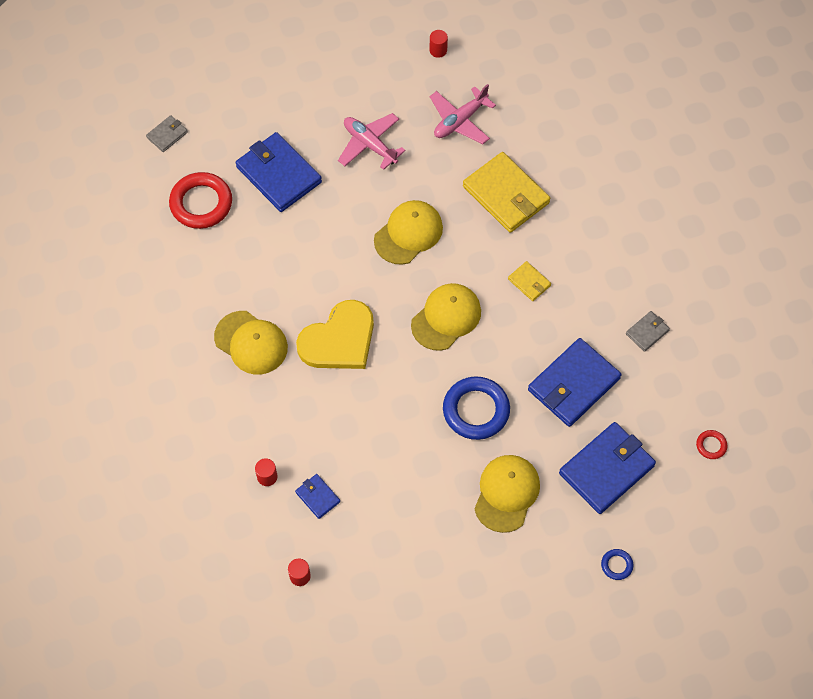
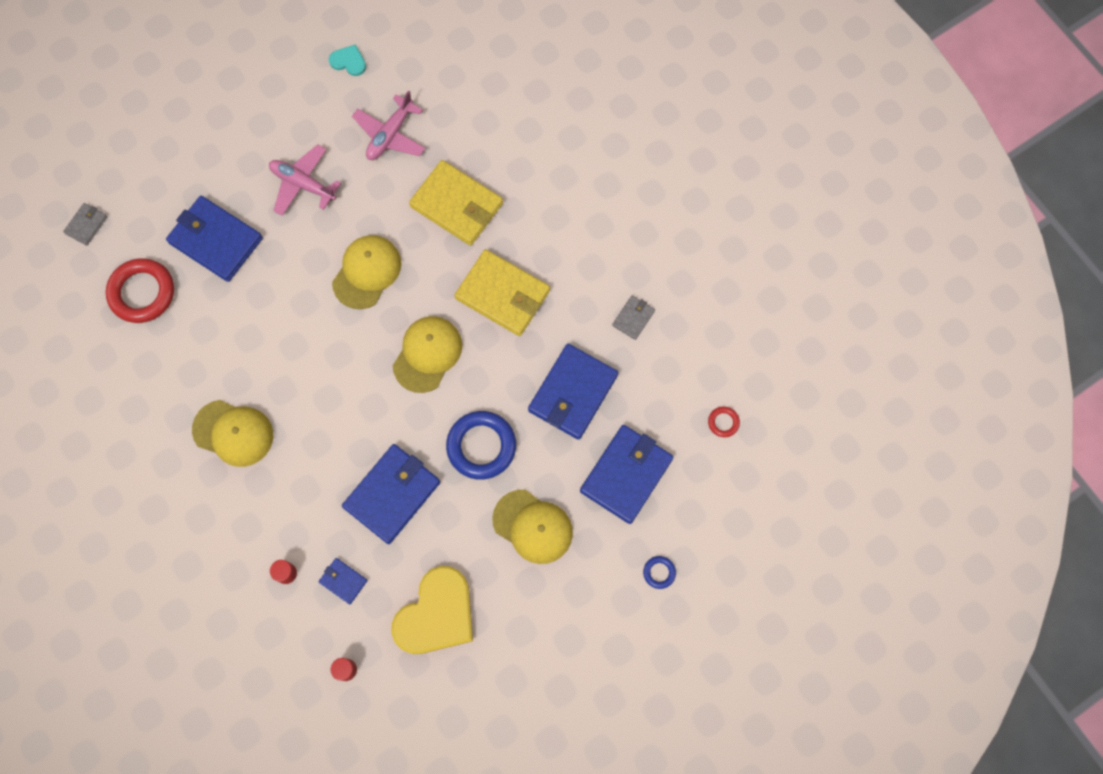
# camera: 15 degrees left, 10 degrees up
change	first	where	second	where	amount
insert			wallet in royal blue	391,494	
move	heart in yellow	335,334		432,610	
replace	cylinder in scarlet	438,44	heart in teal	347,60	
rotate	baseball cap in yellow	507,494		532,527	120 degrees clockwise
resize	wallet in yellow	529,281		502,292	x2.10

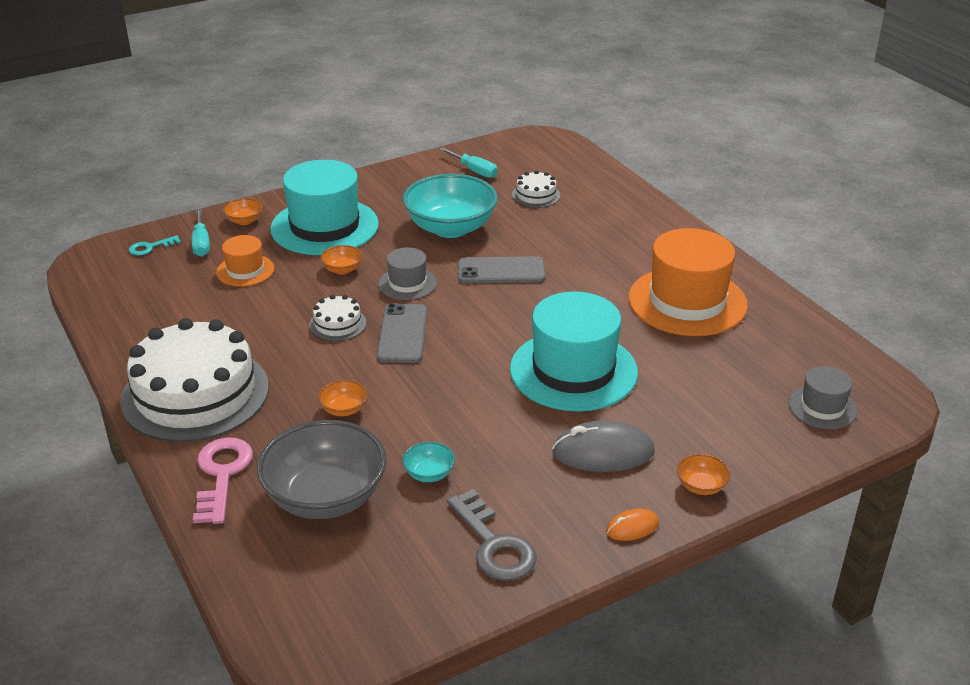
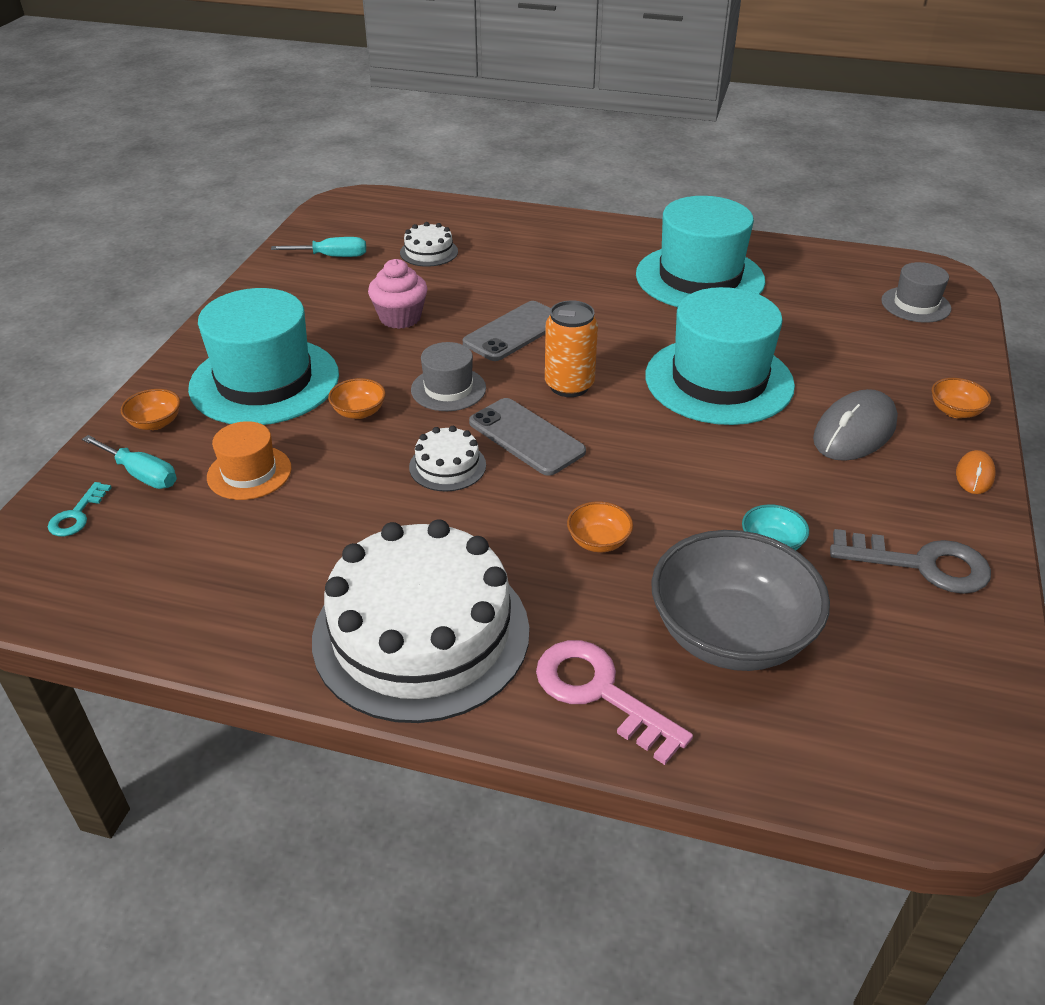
# camera: 45 degrees left, 5 degrees up
change	first	where	second	where	amount
insert			tin in orange-coloured	571,348	
replace	deep dish in teal	450,206	muffin in rose-pink	397,294	
recolor	hat in orange-coloured	688,282	hat in teal	700,251	

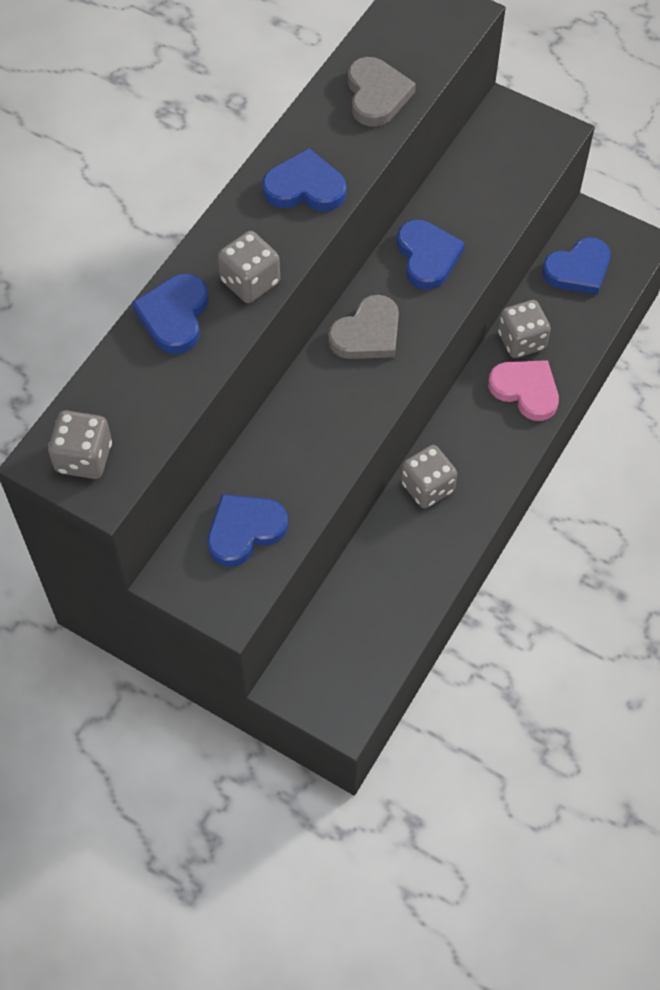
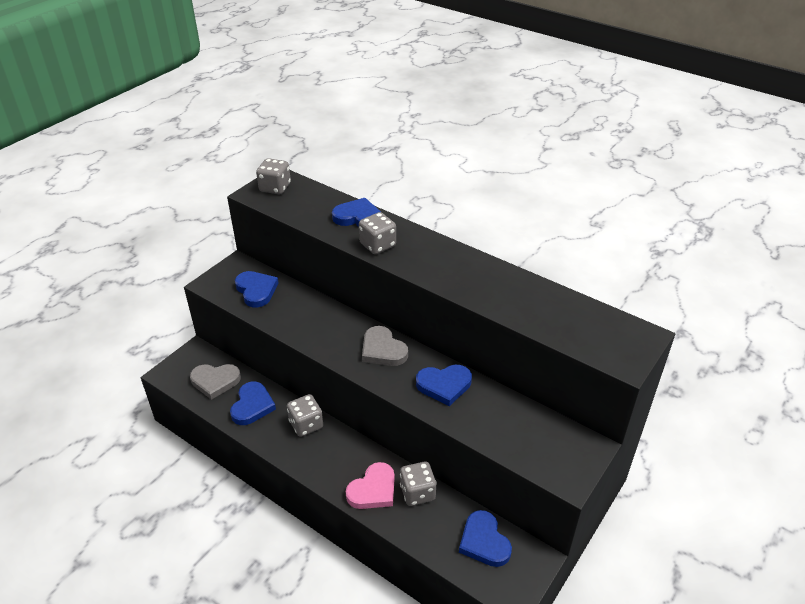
# camera: 95 degrees right, 20 degrees down
change	first	where	second	where	amount
move	heart in royal blue	304,179		253,403	
move	heart in gray	382,92		215,382	

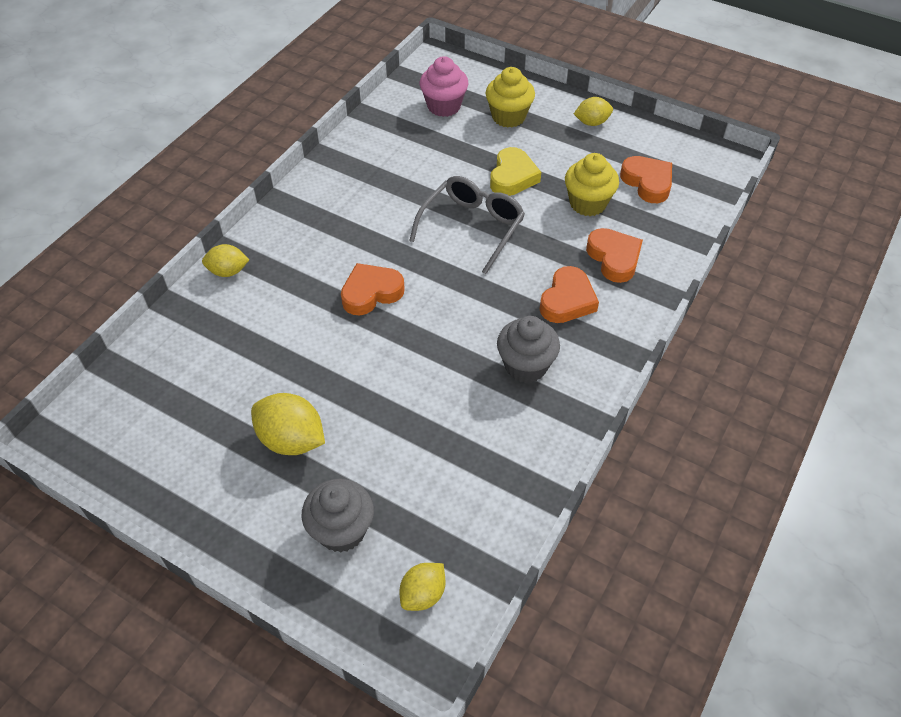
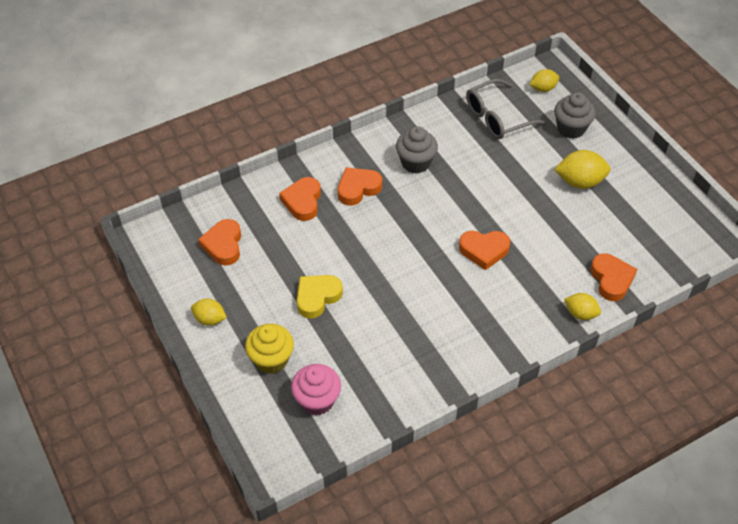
# camera: 150 degrees left, 0 degrees up
change	first	where	second	where	amount
delete	muffin in yellow	592,184			
insert			heart in orange-coloured	614,277	
move	eyeglasses in gray	467,225		506,109	
rotate	citrus fruit in yellow	288,424		582,169	60 degrees counterclockwise

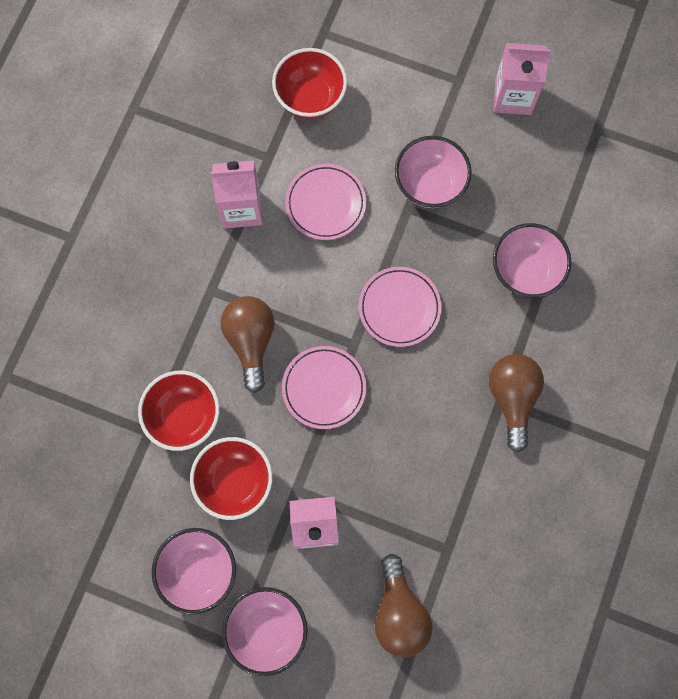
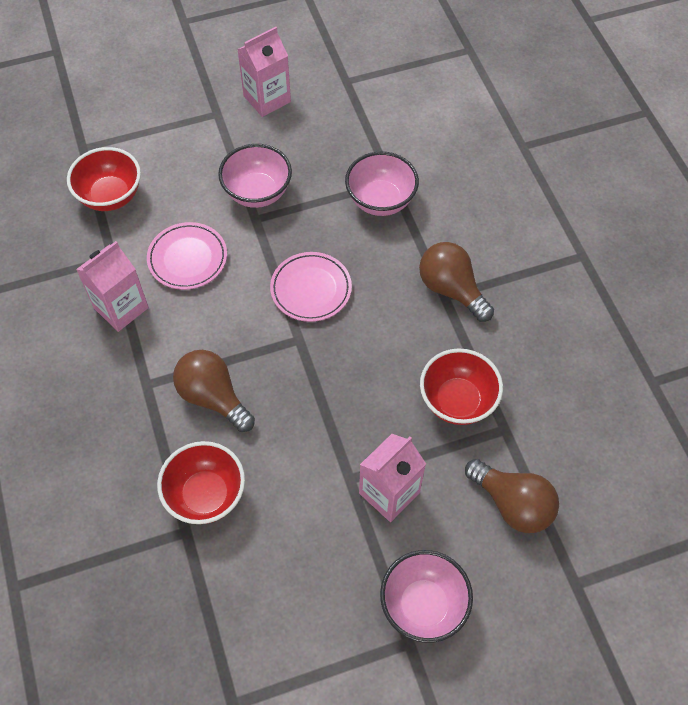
# camera: 40 degrees left, 15 degrees down
change	first	where	second	where	amount
delete	deep dish in rose-pink	194,571			
delete	dinner plate in rose-pink	324,387			
move	deep dish in scarlet	231,478		461,386	

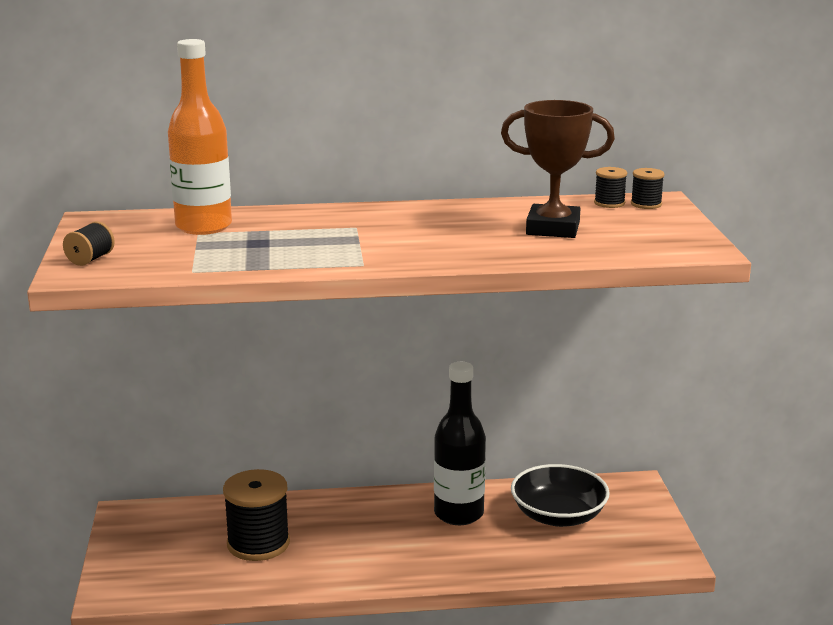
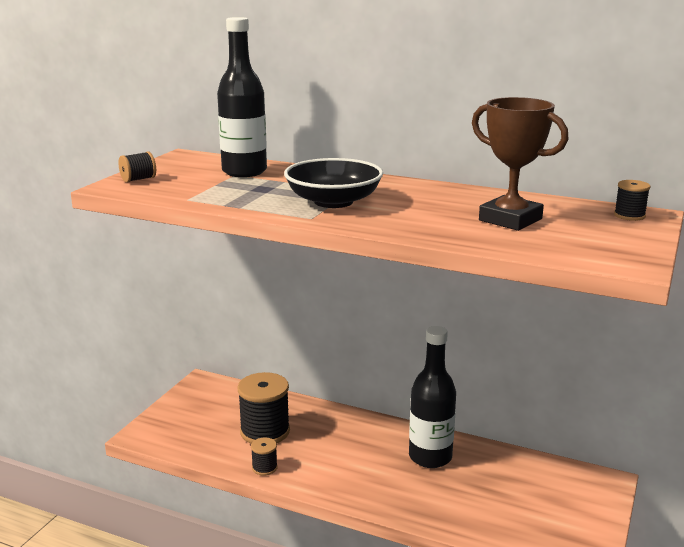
# camera: 30 degrees right, 0 degrees up
change	first	where	second	where	amount
move	deep dish in black	560,495		333,183	
move	reel of thread in black	610,187		264,456	
recolor	drink bottle in orange-coloured	200,137	drink bottle in black	242,97	

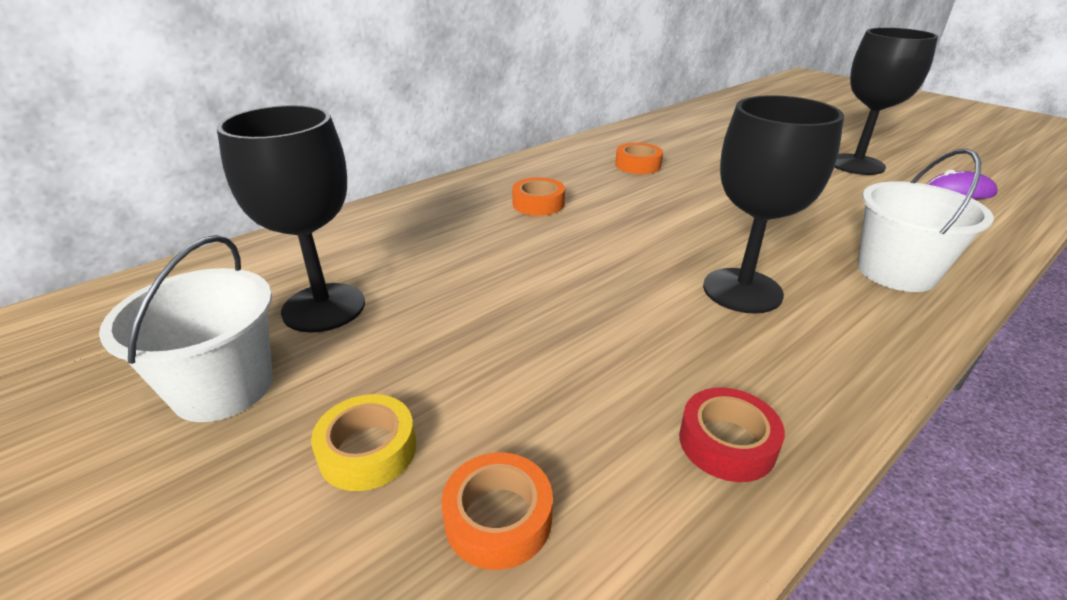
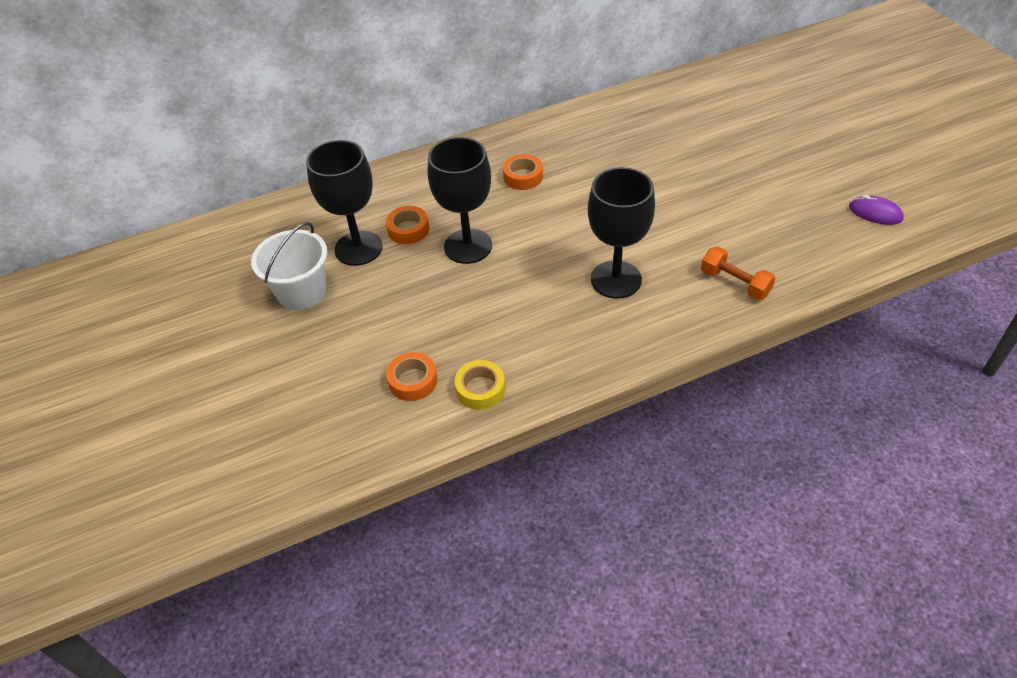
# camera: 20 degrees right, 15 degrees up
change	first	where	second	where	amount
delete	roll of tape in scarlet	732,435			
move	roll of tape in yellow	363,442		480,385	
move	roll of tape in orange-coloured	639,158		407,225	
move	goblet in black	886,101		460,200	
replace	pail in pure white	926,220	free weight in orange-coloured	738,273	

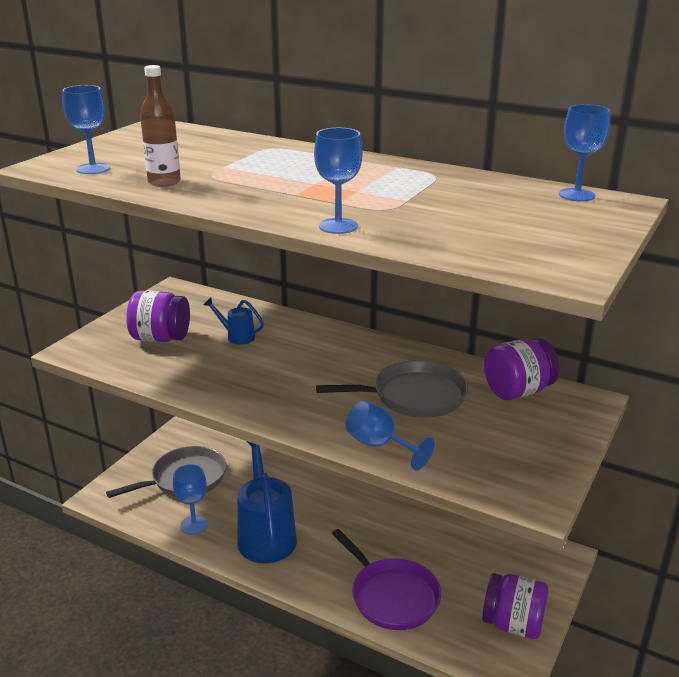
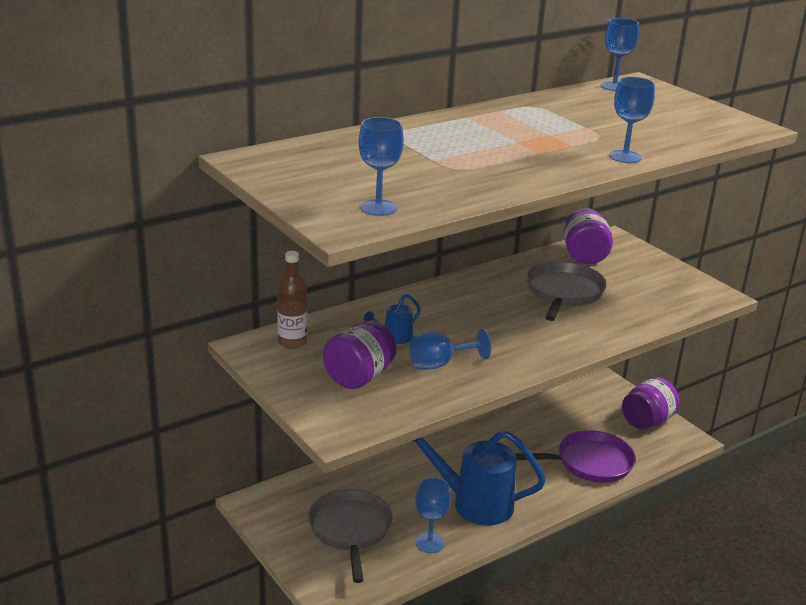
# camera: 65 degrees left, 0 degrees up
change	first	where	second	where	amount
move	drink bottle in dark brown	160,126		292,300	
move	goblet in royal blue	390,435		450,349	

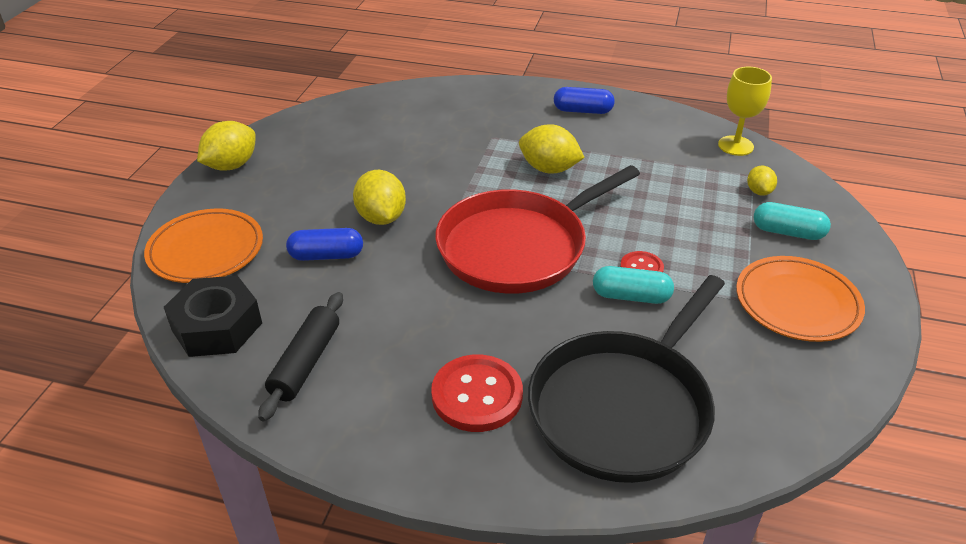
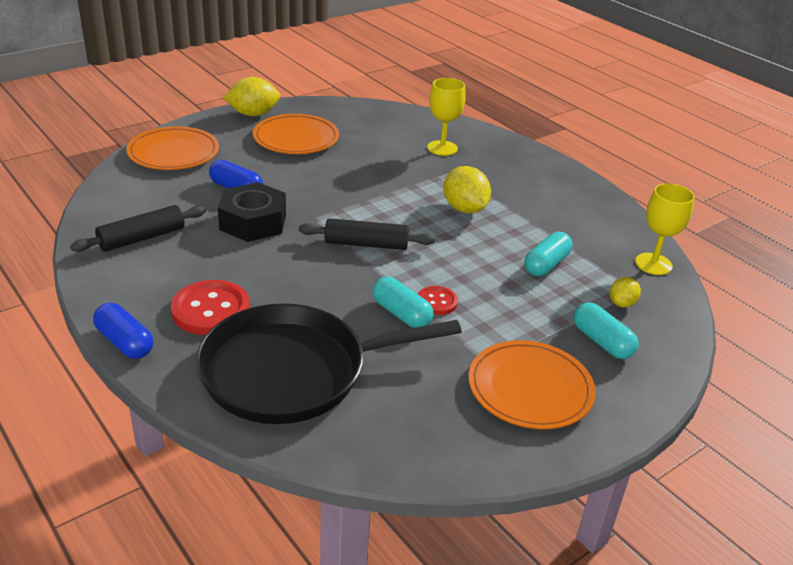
# camera: 35 degrees right, 5 degrees down
change	first	where	second	where	amount
delete	citrus fruit in yellow	379,197			
insert			dinner plate in orange-coloured	296,134	
insert			goblet in yellow	446,117	
insert			capsule in teal	548,254	
move	hex nut in black	213,316		252,212	
move	capsule in royal blue	584,100		123,331	
replace	frying pan in scarlet	537,229	dough roller in black	367,234	

